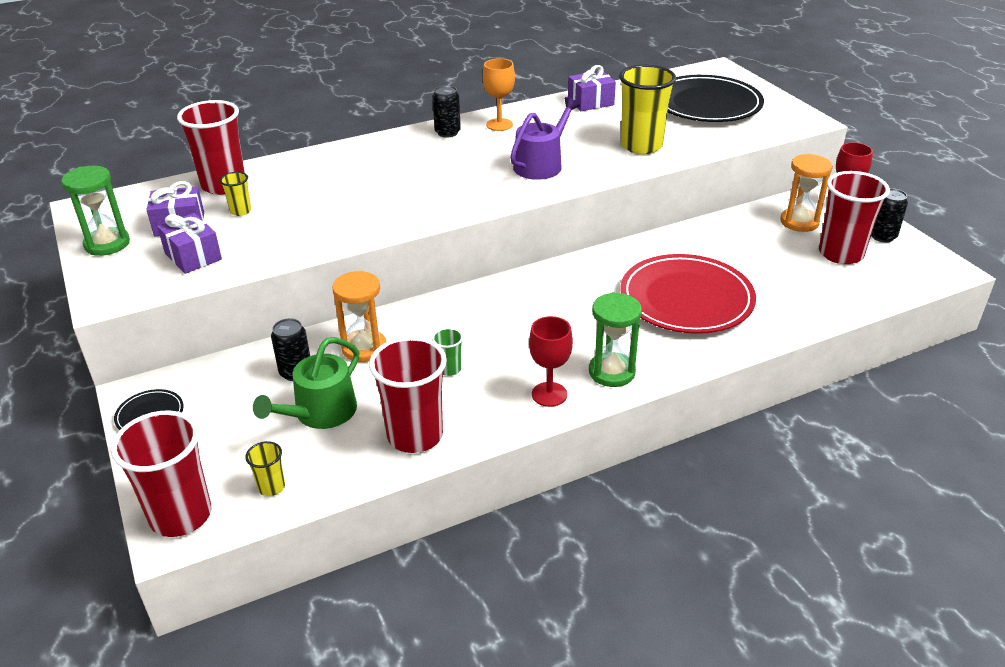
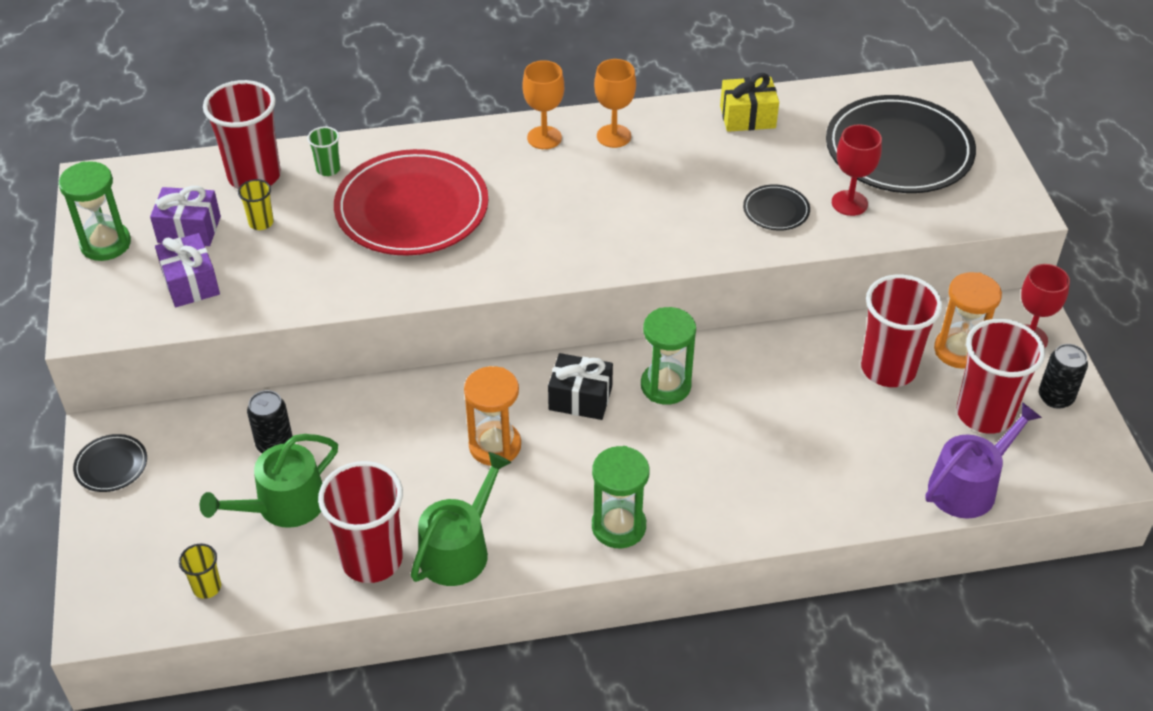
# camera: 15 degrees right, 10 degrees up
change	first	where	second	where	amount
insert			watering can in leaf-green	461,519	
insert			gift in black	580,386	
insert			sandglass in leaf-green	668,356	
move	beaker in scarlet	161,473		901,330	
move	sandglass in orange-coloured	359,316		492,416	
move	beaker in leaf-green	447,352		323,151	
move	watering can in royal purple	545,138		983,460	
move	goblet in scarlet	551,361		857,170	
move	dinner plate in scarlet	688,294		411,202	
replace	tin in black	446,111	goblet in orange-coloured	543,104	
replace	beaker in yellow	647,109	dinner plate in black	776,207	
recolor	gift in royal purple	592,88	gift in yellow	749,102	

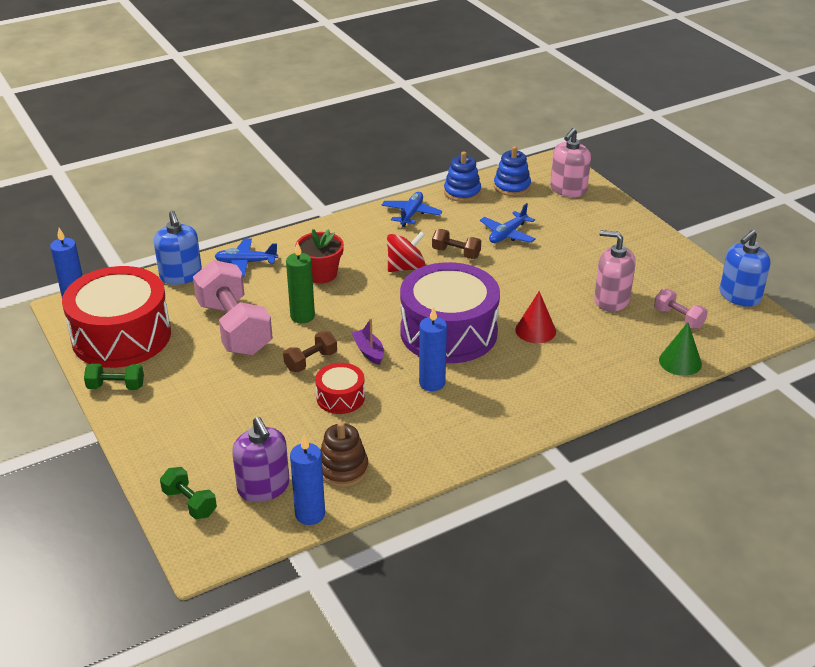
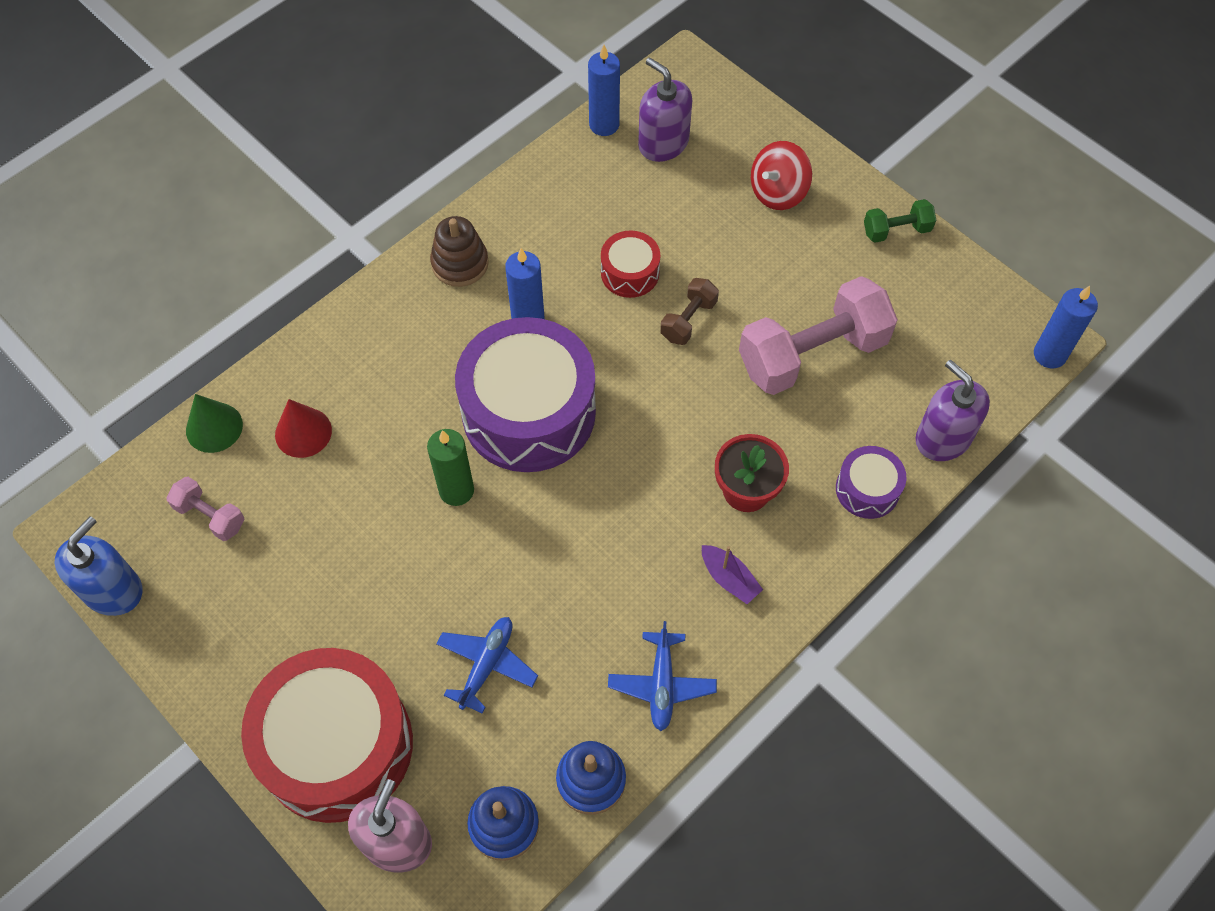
# camera: 165 degrees right, 25 degrees up
change	first	where	second	where	amount
delete	free weight in leaf-green	188,493			
delete	free weight in dark brown	456,244			
delete	soap dispenser in rose-pink	615,270			
move	snare drum in scarlet	116,317		327,735	
move	pillar candle in leaf-green	300,282		450,467	
move	stacking toy in dark brown	345,454		459,251	
move	boat in royal purple	368,341		732,574	
move	spinning top in scarlet	406,251		781,175	
move	cone shape in scarlet	535,317		303,428	
replace	plane in royal blue	246,258	snare drum in royal purple	871,482	
recolor	soap dispenser in royal blue	178,248	soap dispenser in royal purple	953,410	
rotate	free weight in rose-pink	233,308		818,335	75 degrees counterclockwise

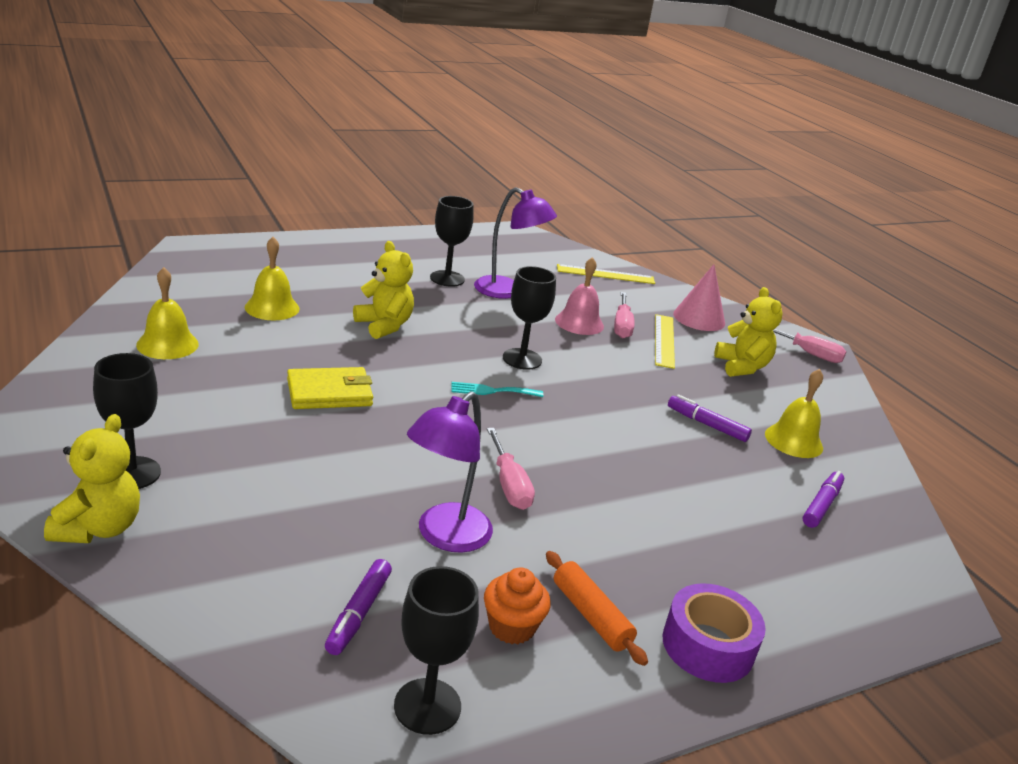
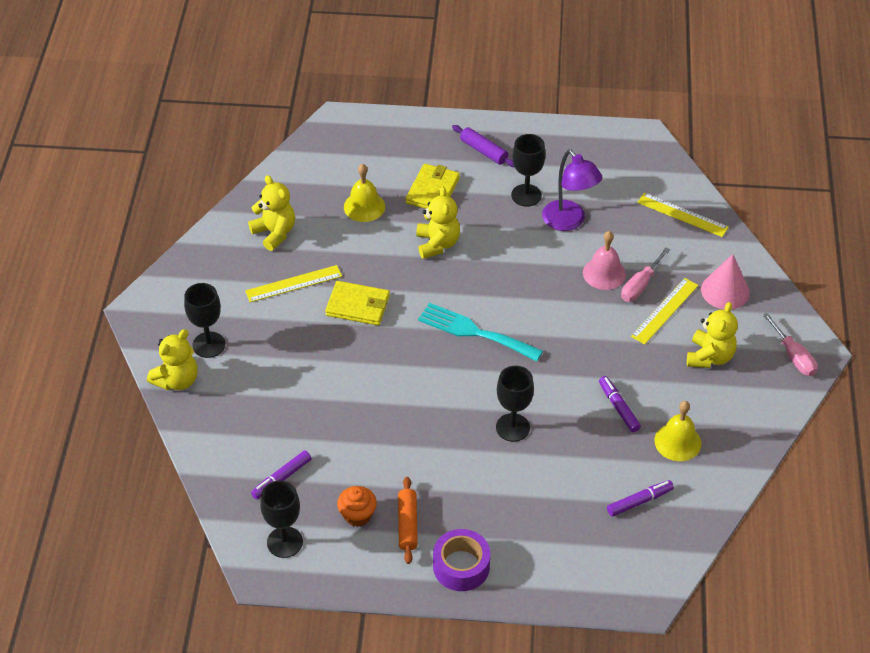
# camera: 35 degrees right, 20 degrees up
change	first	where	second	where	amount
delete	desk lamp in royal purple	450,472			
delete	screwdriver in rose-pink	511,469			
insert			ruler in yellow	293,283	
insert			wallet in yellow	433,186	
insert			dough roller in royal purple	483,146	
move	goblet in black	529,318		515,404	
replace	school bell in yellow	167,313	stuffed bear in yellow	271,213	
resize	fork in teal	497,389		480,332	x1.84

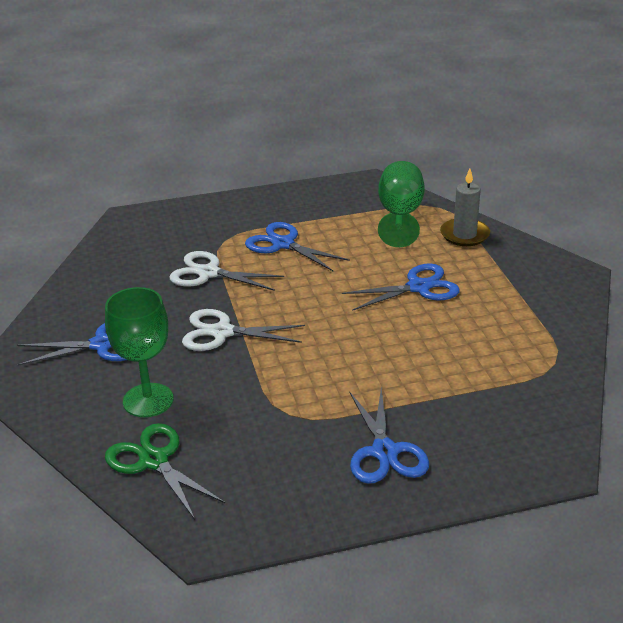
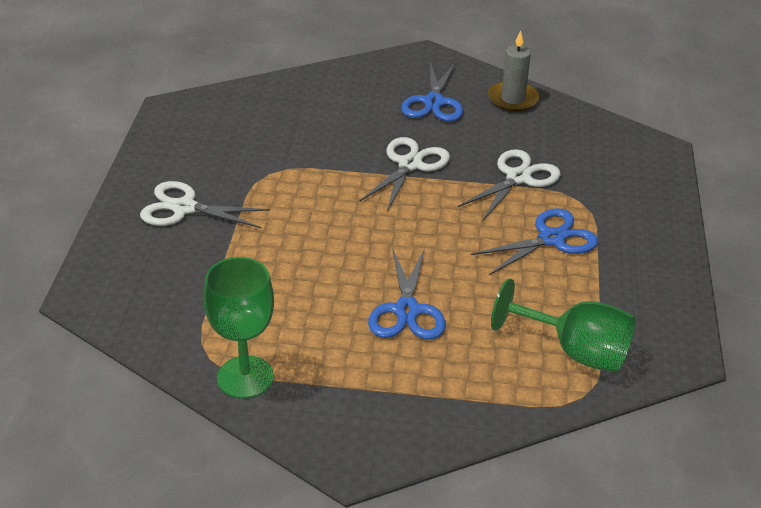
# camera: 110 degrees right, 5 degrees up
change	first	where	second	where	amount
delete	pair of scissors in leaf-green	165,471			
move	goblet in leaf-green	139,352		238,328	
move	pillar candle in gray	465,207		513,71	
recolor	pair of scissors in royal blue	389,436	pair of scissors in pure white	205,204	

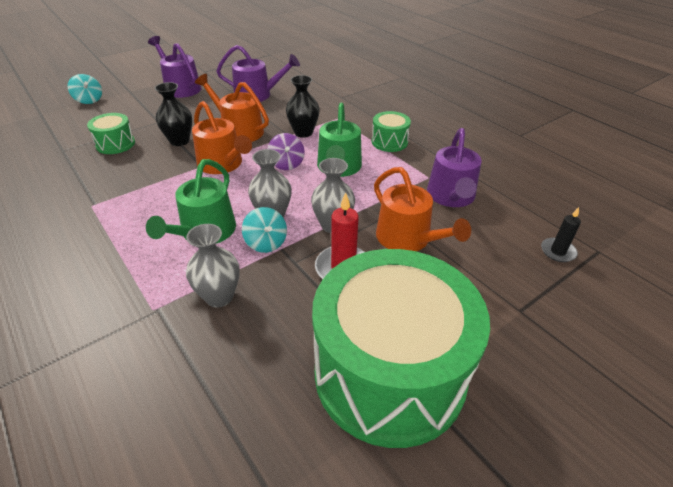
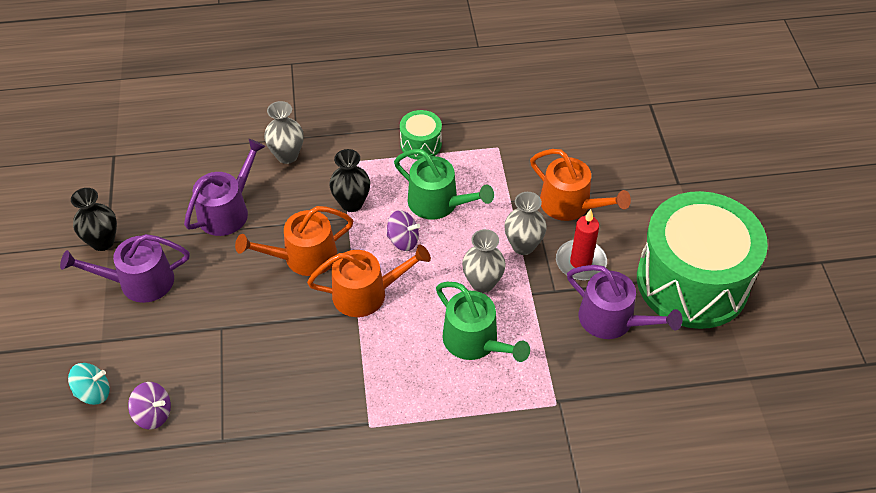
# camera: 60 degrees left, 10 degrees up
change	first	where	second	where	amount
delete	snare drum in leaf-green	111,133			
delete	spinning top in teal	264,230			
delete	pillar candle in black	561,234			
insert			spinning top in royal purple	149,405	
move	vase in black	173,114		94,219	
move	vase in gray	213,265		284,132	
move	watering can in royal purple	454,167		624,302	
rotate	watering can in orange-coloured	422,209		580,185	45 degrees clockwise

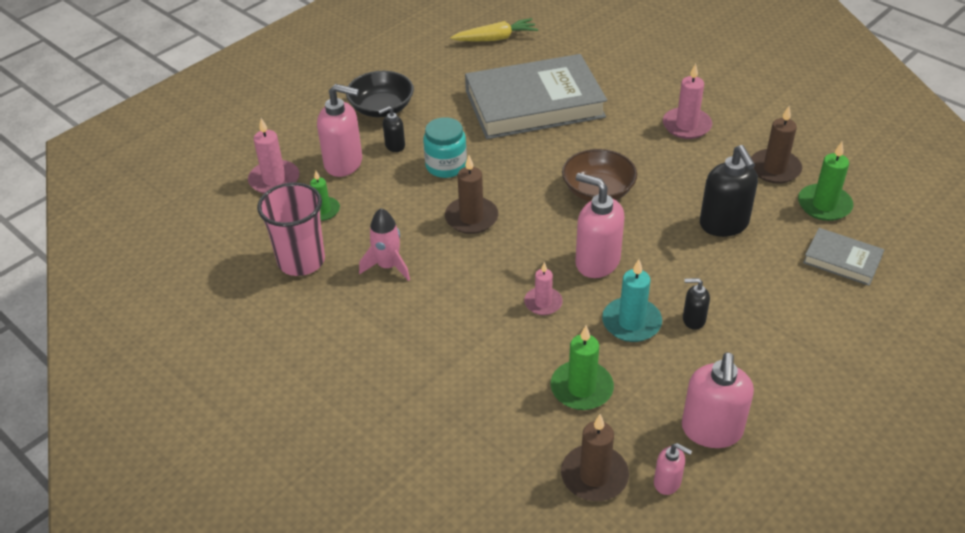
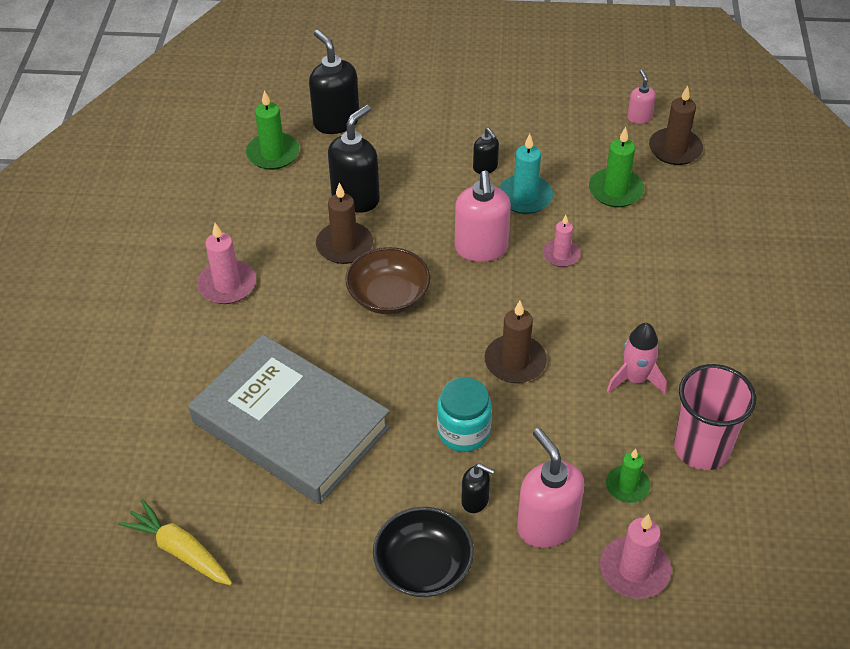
# camera: 130 degrees left, 5 degrees up
change	first	where	second	where	amount
delete	soap dispenser in rose-pink	718,400			
move	pillar candle in dark brown	776,145		344,223	
replace	book in gray	843,257	soap dispenser in black	334,82	

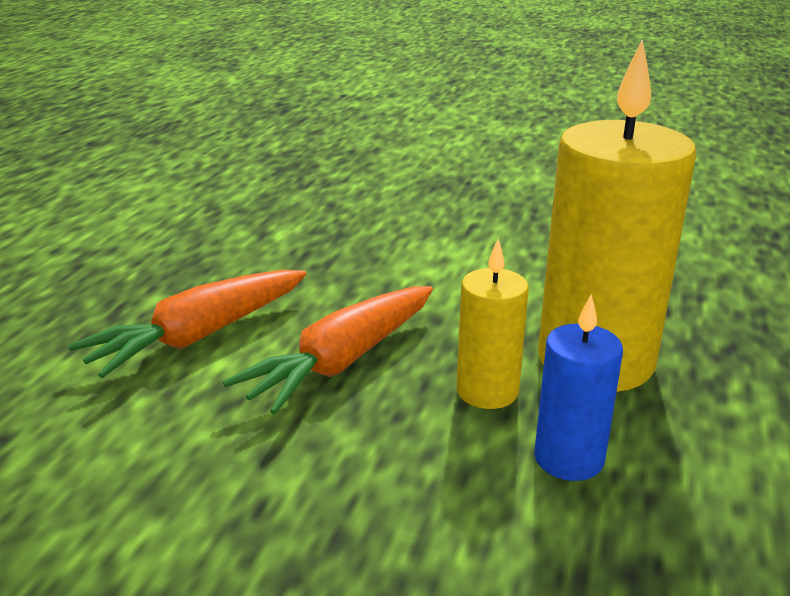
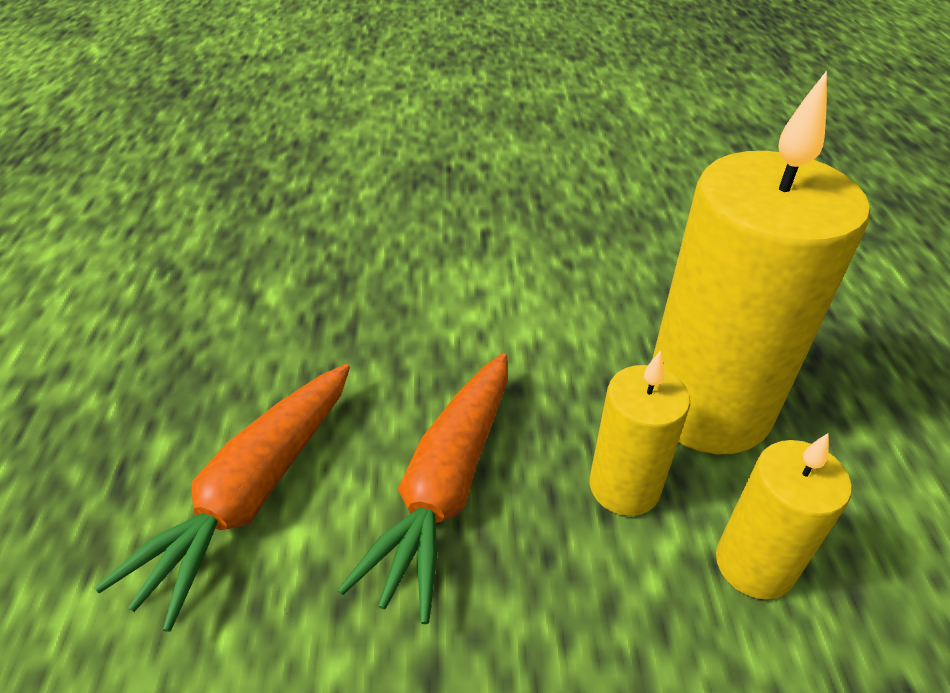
# camera: 20 degrees left, 15 degrees up
change	first	where	second	where	amount
recolor	pillar candle in royal blue	578,387	pillar candle in yellow	784,516	

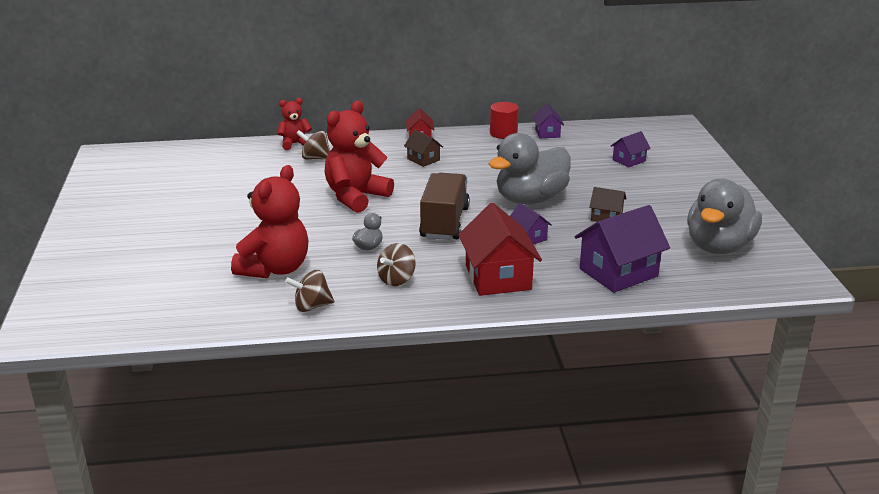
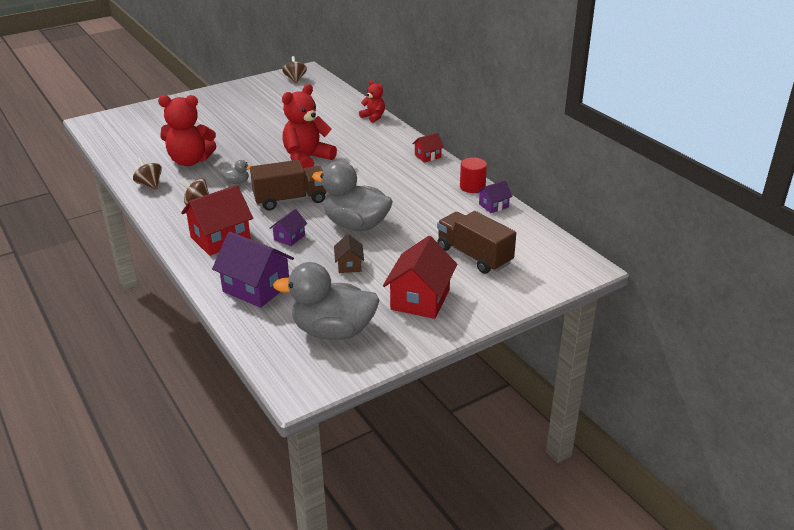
# camera: 65 degrees right, 5 degrees up
change	first	where	second	where	amount
delete	toy house in dark brown	423,148			
insert			toy house in scarlet	420,277	
move	spinning top in dark brown	313,144		294,69	
replace	toy house in royal purple	631,149	truck in dark brown	476,242	
rotate	stuffed bear in scarlet	359,157		309,126	60 degrees counterclockwise

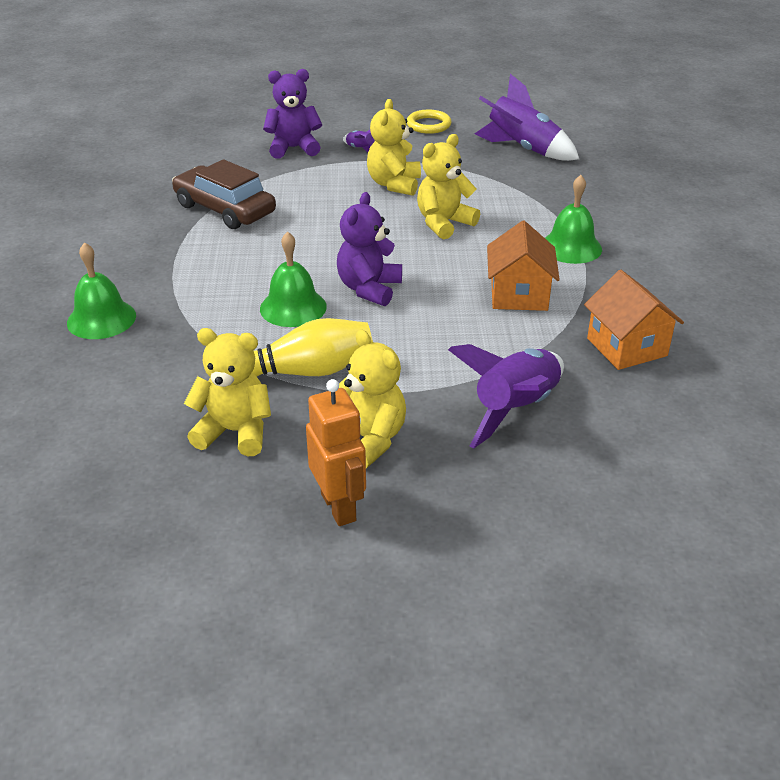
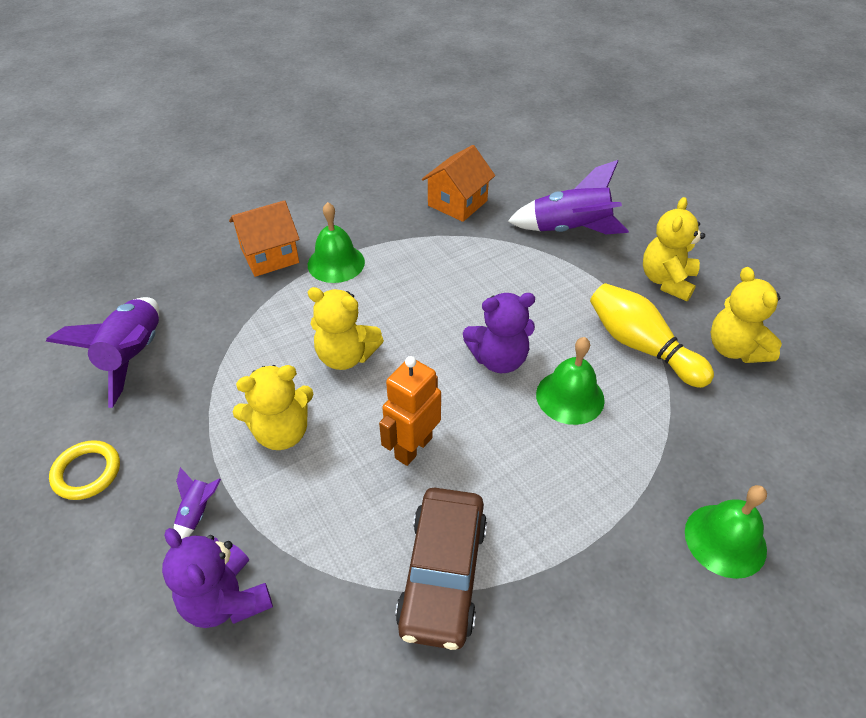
# camera: 120 degrees left, 10 degrees up
change	first	where	second	where	amount
move	robot in orange-coloured	336,452		410,411	
move	toy house in orange-coloured	523,266		264,238	

